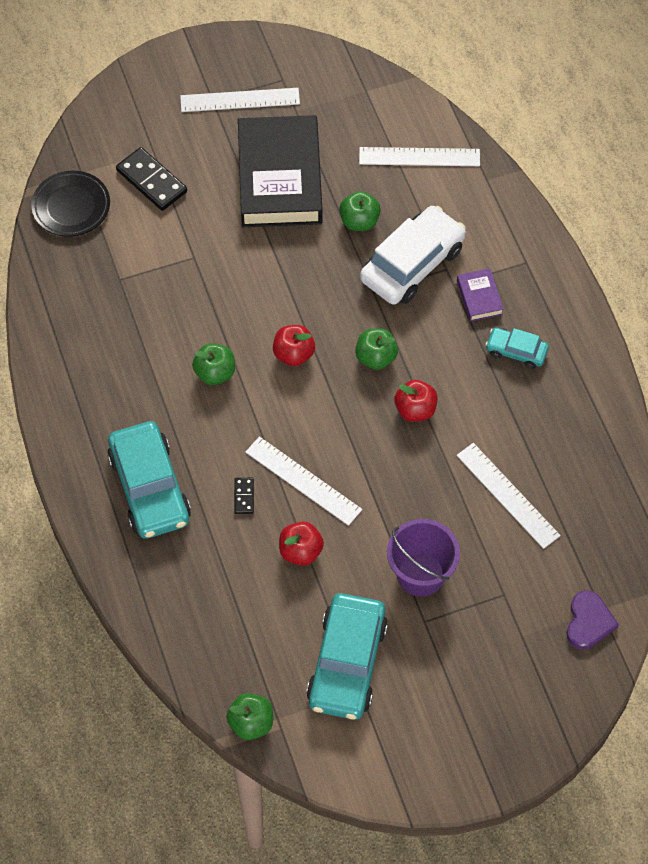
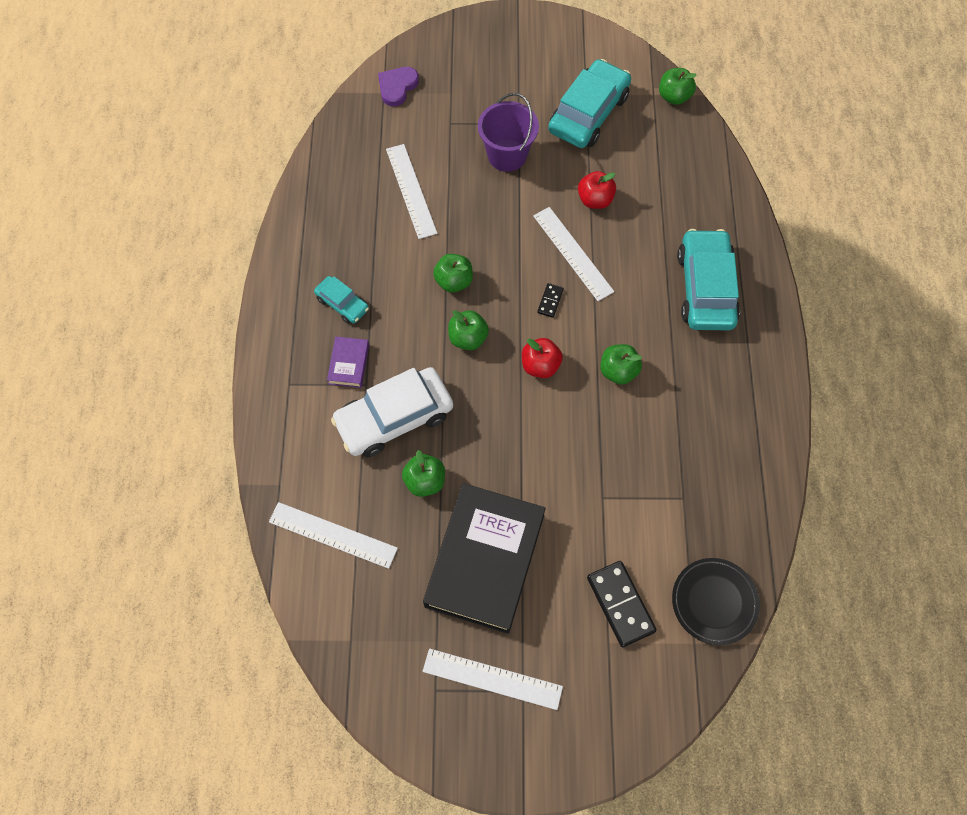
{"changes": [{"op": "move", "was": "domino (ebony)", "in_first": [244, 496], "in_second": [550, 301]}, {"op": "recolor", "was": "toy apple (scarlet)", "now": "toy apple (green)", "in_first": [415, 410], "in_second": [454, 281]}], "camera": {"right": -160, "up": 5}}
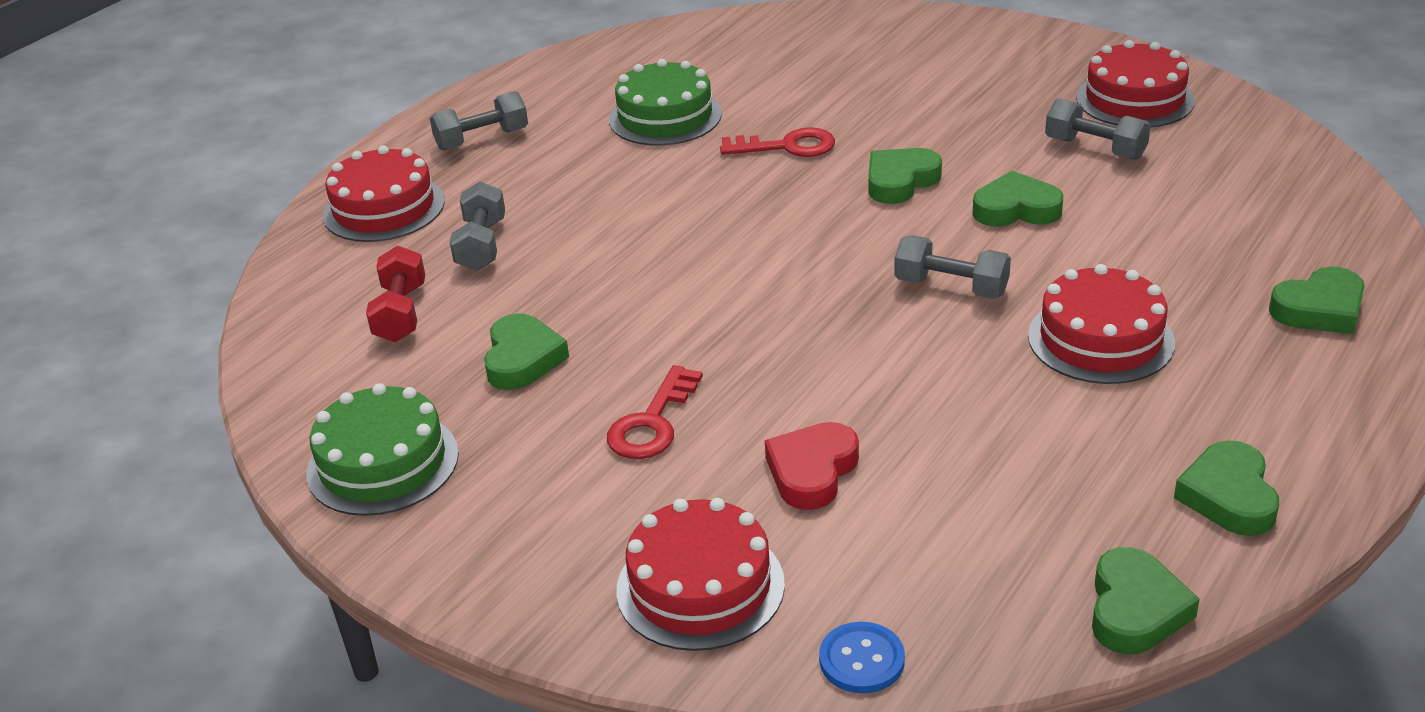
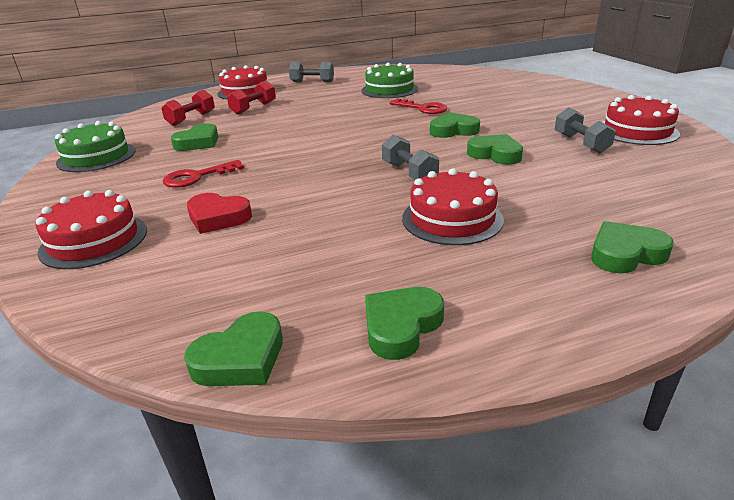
{"changes": [{"op": "recolor", "was": "free weight (grey)", "now": "free weight (scarlet)", "in_first": [481, 245], "in_second": [253, 108]}, {"op": "rotate", "was": "heart shape (scarlet)", "in_first": [812, 471], "in_second": [218, 218], "clockwise": -135}, {"op": "delete", "was": "button (cobalt)", "in_first": [861, 660]}, {"op": "rotate", "was": "heart shape (green)", "in_first": [1319, 309], "in_second": [625, 254], "clockwise": 150}], "camera": {"right": 35, "up": -5}}
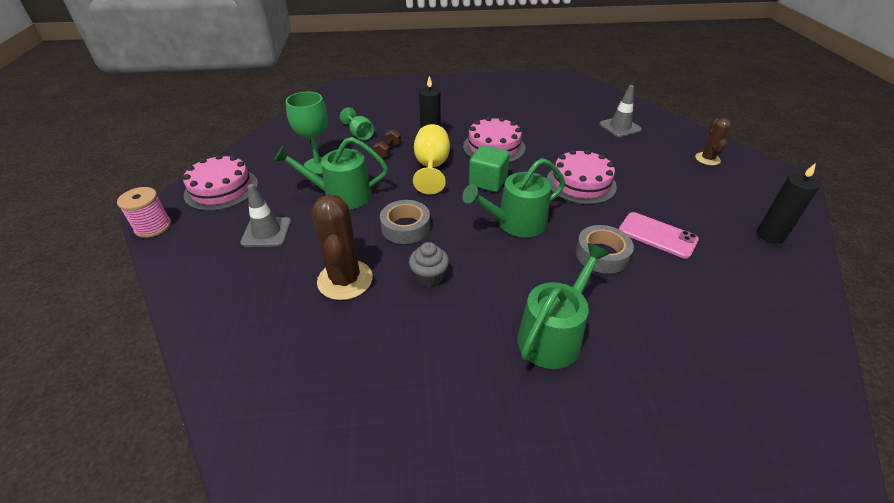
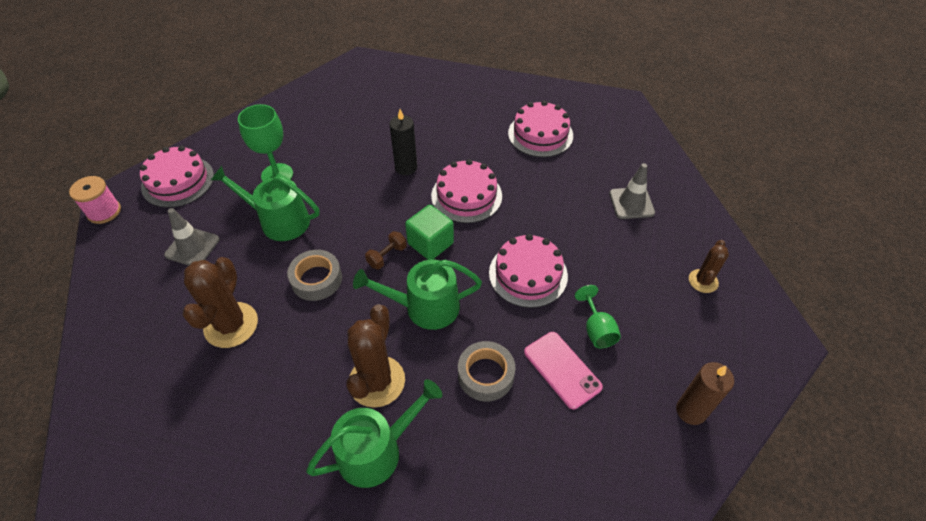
{"changes": [{"op": "move", "was": "chalice (green)", "in_first": [360, 134], "in_second": [596, 330]}, {"op": "move", "was": "free weight (dark brown)", "in_first": [388, 151], "in_second": [387, 256]}, {"op": "delete", "was": "fairy cake (grey)", "in_first": [429, 277]}, {"op": "delete", "was": "chalice (yellow)", "in_first": [431, 167]}, {"op": "recolor", "was": "pillar candle (ebony)", "now": "pillar candle (dark brown)", "in_first": [770, 235], "in_second": [691, 411]}, {"op": "insert", "now": "prickly plant (dark brown)", "in_second": [377, 381]}, {"op": "insert", "now": "layer cake (rosy)", "in_second": [540, 134]}], "camera": {"right": 20, "up": 10}}
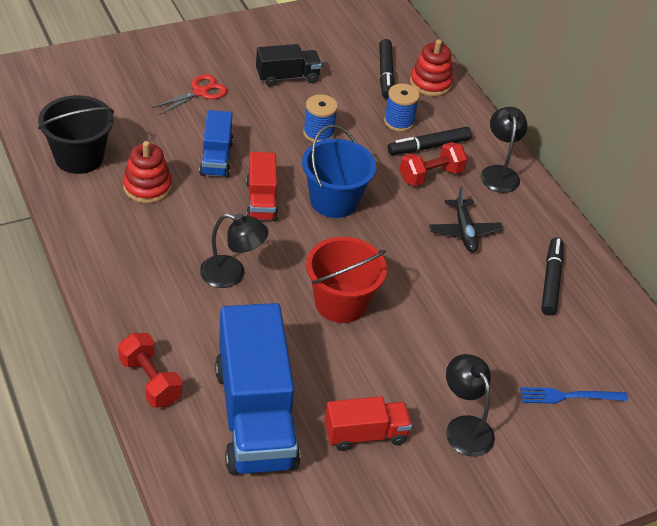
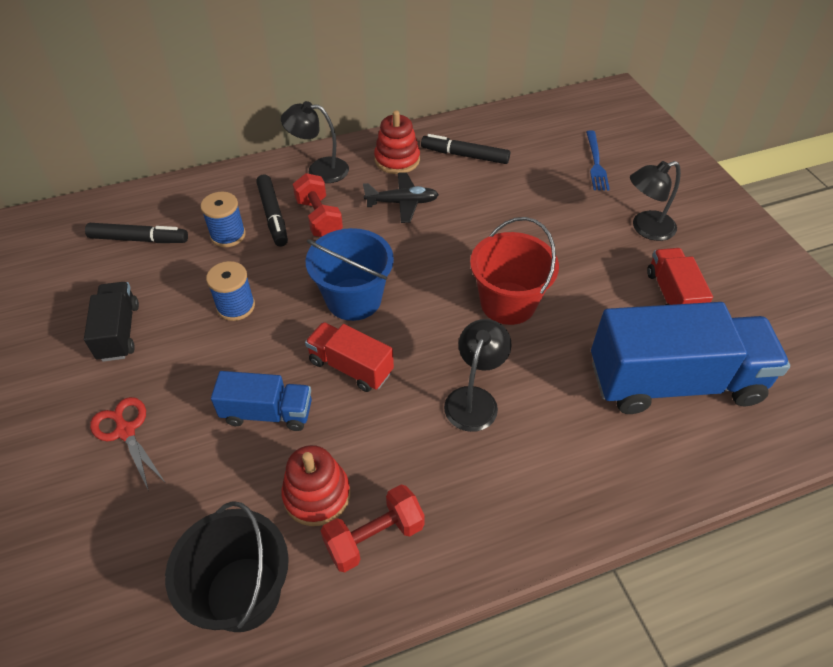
{"changes": [{"op": "move", "was": "free weight (scarlet)", "in_first": [150, 381], "in_second": [374, 537]}, {"op": "rotate", "was": "toy truck (scarlet)", "in_first": [261, 201], "in_second": [351, 367], "clockwise": -150}, {"op": "move", "was": "ring stacker (scarlet)", "in_first": [430, 83], "in_second": [397, 160]}], "camera": {"right": -80, "up": 5}}
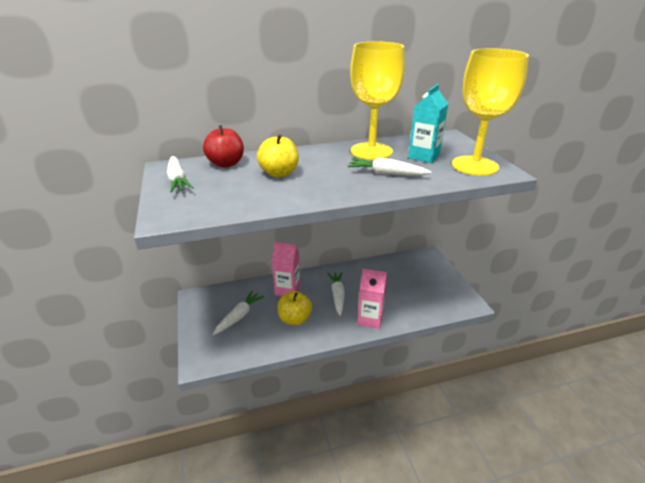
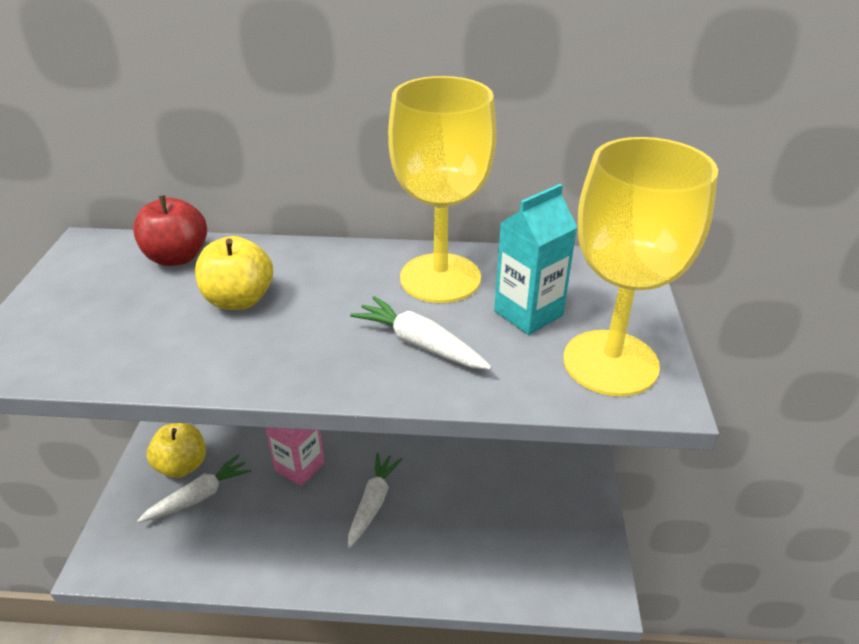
{"changes": [{"op": "delete", "was": "root vegetable (pure white)", "in_first": [178, 180]}, {"op": "move", "was": "toy apple (yellow)", "in_first": [294, 319], "in_second": [182, 465]}, {"op": "delete", "was": "carton (rosy)", "in_first": [370, 319]}], "camera": {"right": 20, "up": 5}}
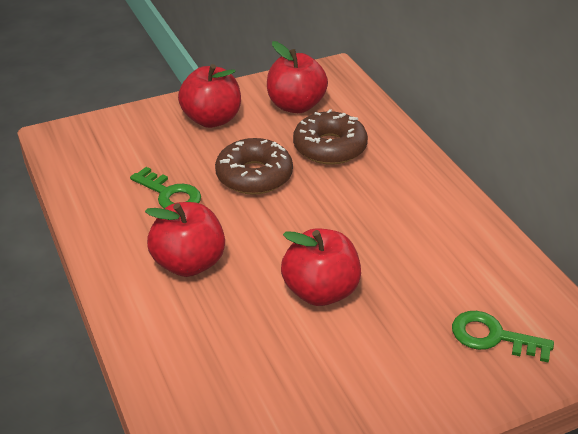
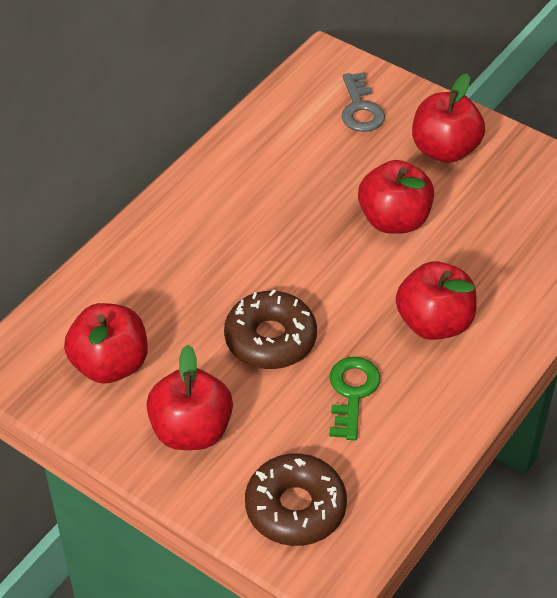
{"changes": [{"op": "move", "was": "donut (dark brown)", "in_first": [330, 147], "in_second": [295, 507]}, {"op": "recolor", "was": "key (green)", "now": "key (grey)", "in_first": [492, 337], "in_second": [360, 109]}, {"op": "insert", "now": "toy apple (scarlet)", "in_second": [444, 150]}], "camera": {"right": -120, "up": 10}}
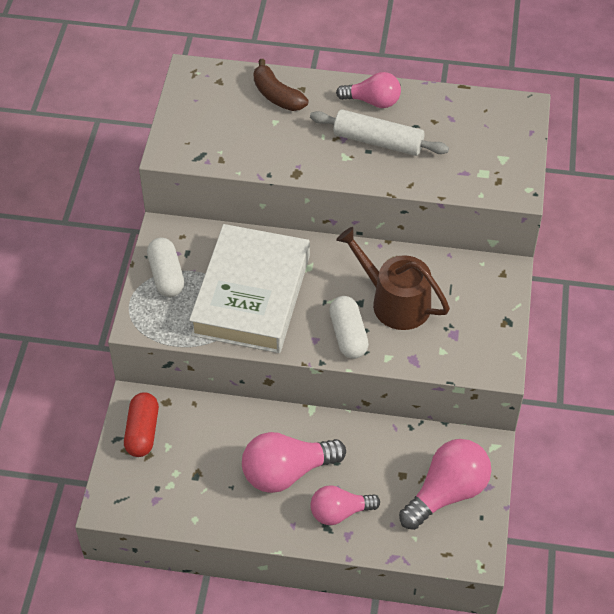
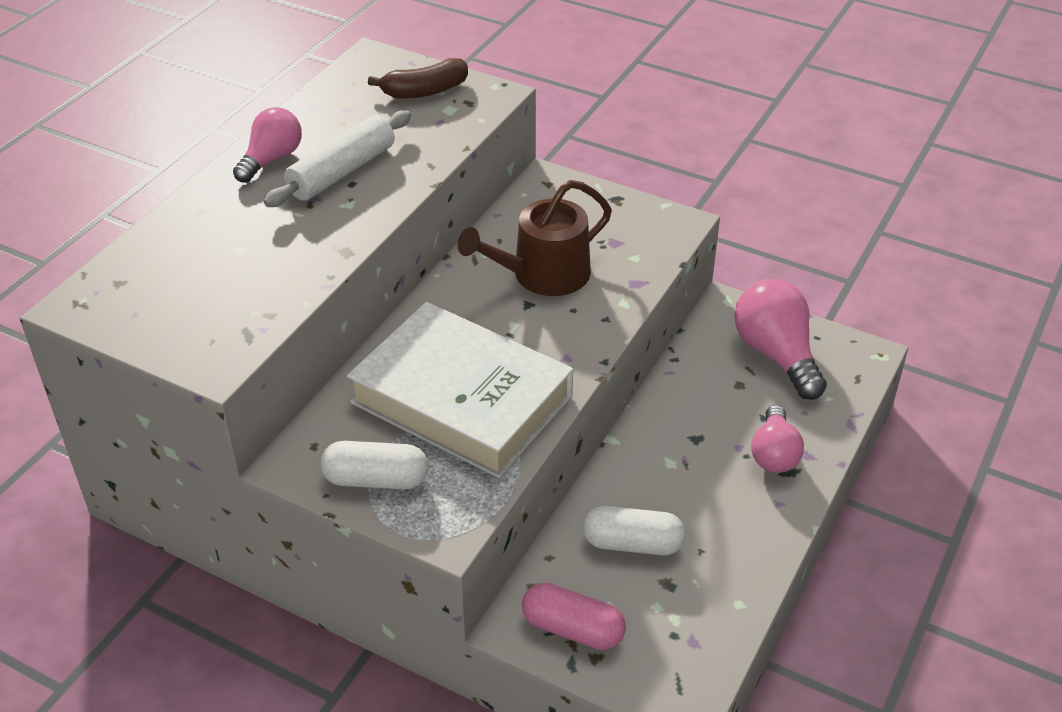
{"changes": [{"op": "recolor", "was": "pill (scarlet)", "now": "pill (rosy)", "in_first": [142, 432], "in_second": [572, 629]}, {"op": "delete", "was": "lightbulb (rosy)", "in_first": [287, 472]}, {"op": "move", "was": "banana (dark brown)", "in_first": [277, 95], "in_second": [425, 91]}, {"op": "move", "was": "pill (pure white)", "in_first": [348, 335], "in_second": [632, 544]}], "camera": {"right": -70, "up": -10}}
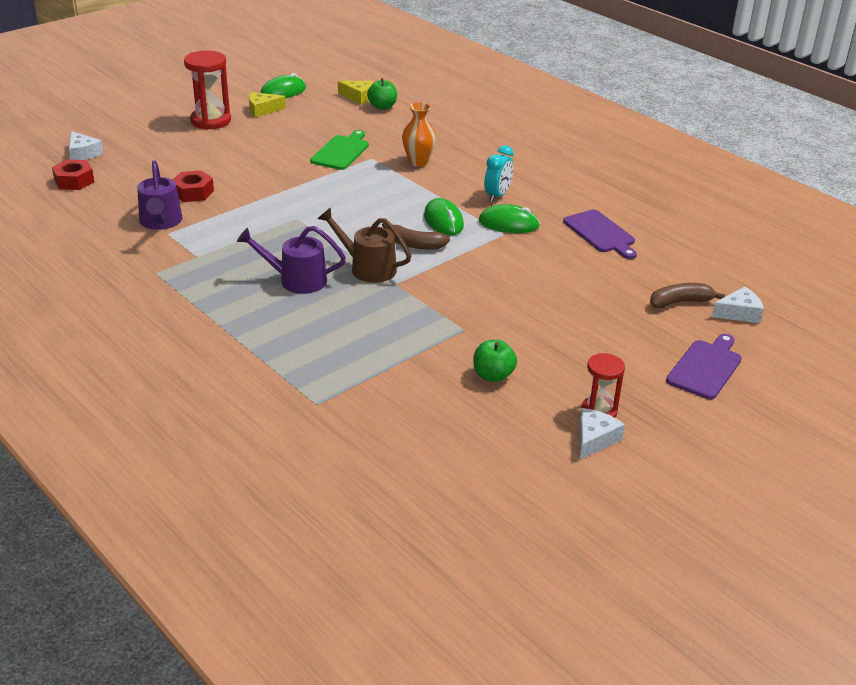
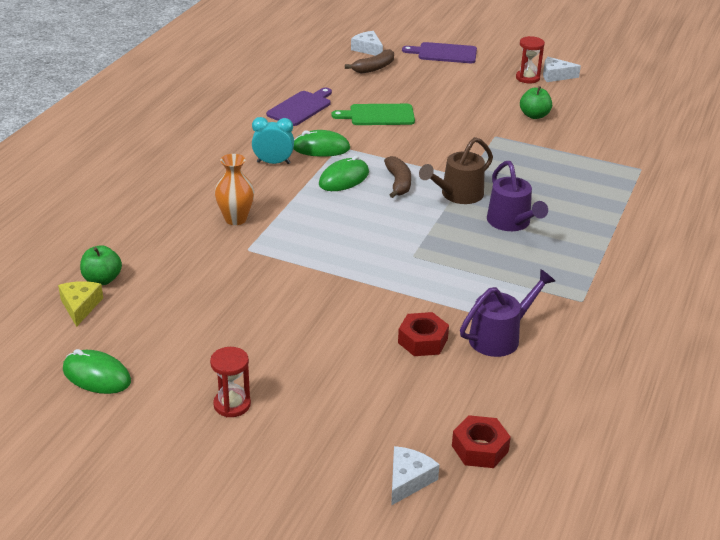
{"changes": [{"op": "resize", "was": "hourglass (scarlet)", "in_first": [211, 121], "in_second": [232, 404], "ratio": 0.62}, {"op": "delete", "was": "piece of cheese (yellow)", "in_first": [262, 110]}, {"op": "move", "was": "cutting board (green)", "in_first": [341, 152], "in_second": [378, 115]}, {"op": "rotate", "was": "sprinkling can (dark brown)", "in_first": [367, 268], "in_second": [457, 195], "clockwise": 45}, {"op": "rotate", "was": "PC mouse (green)", "in_first": [508, 223], "in_second": [321, 148], "clockwise": -75}, {"op": "rotate", "was": "banana (dark brown)", "in_first": [680, 302], "in_second": [374, 68], "clockwise": -90}], "camera": {"right": -115, "up": 0}}
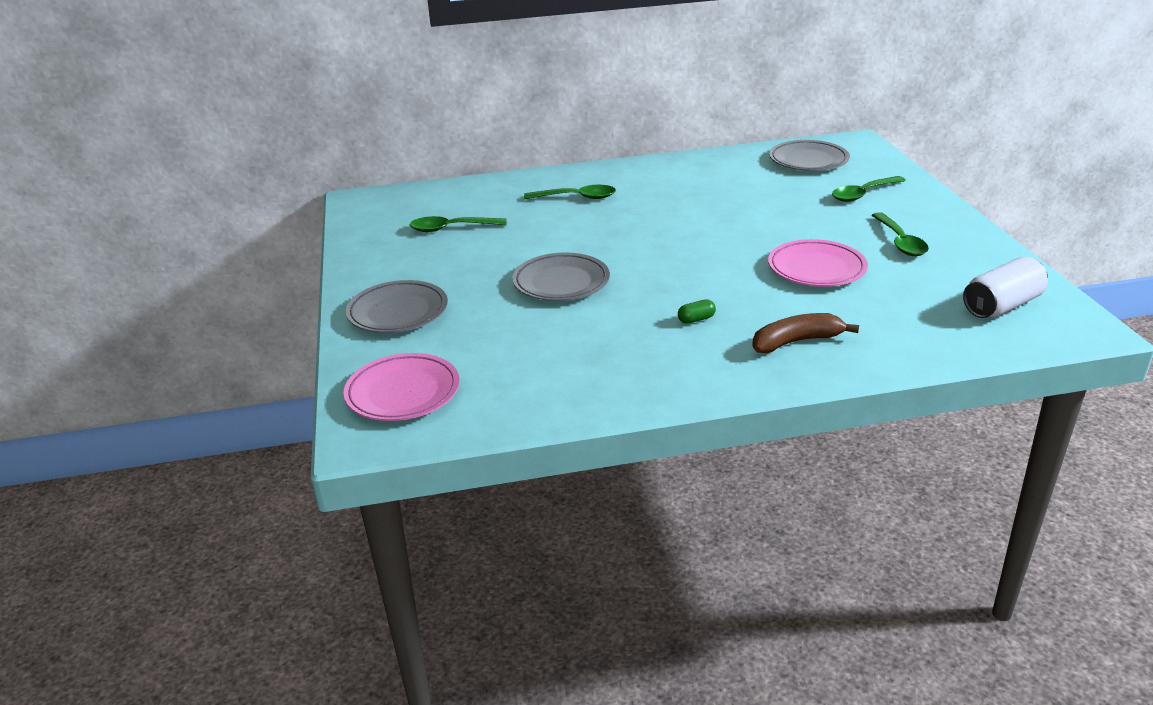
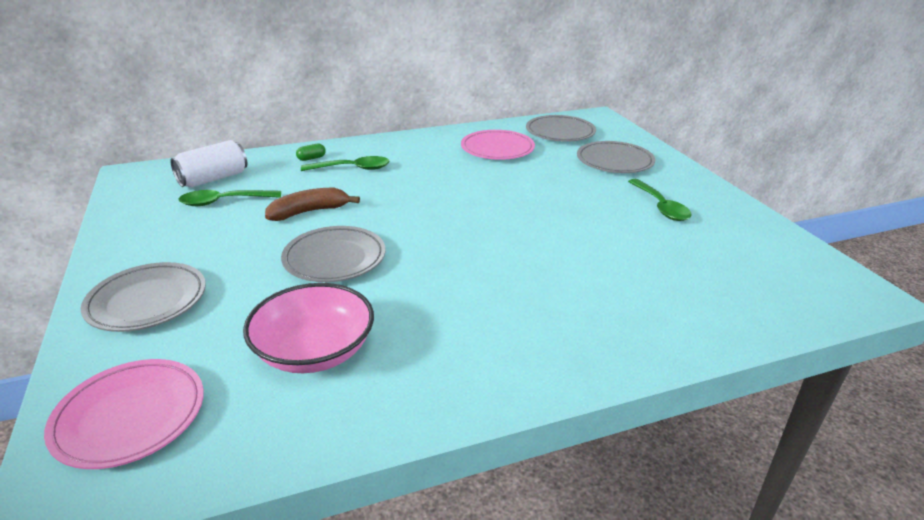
{"changes": [{"op": "move", "was": "pill (green)", "in_first": [696, 319], "in_second": [311, 158]}, {"op": "move", "was": "banana (dark brown)", "in_first": [796, 341], "in_second": [309, 212]}, {"op": "move", "was": "flat dish (rosy)", "in_first": [816, 269], "in_second": [497, 149]}, {"op": "replace", "was": "tablespoon (green)", "now": "flat dish (grey)", "in_first": [863, 194], "in_second": [614, 162]}, {"op": "move", "was": "soda can (pure white)", "in_first": [1002, 306], "in_second": [213, 179]}, {"op": "insert", "now": "bowl (rosy)", "in_second": [314, 351]}], "camera": {"right": -10, "up": 0}}
